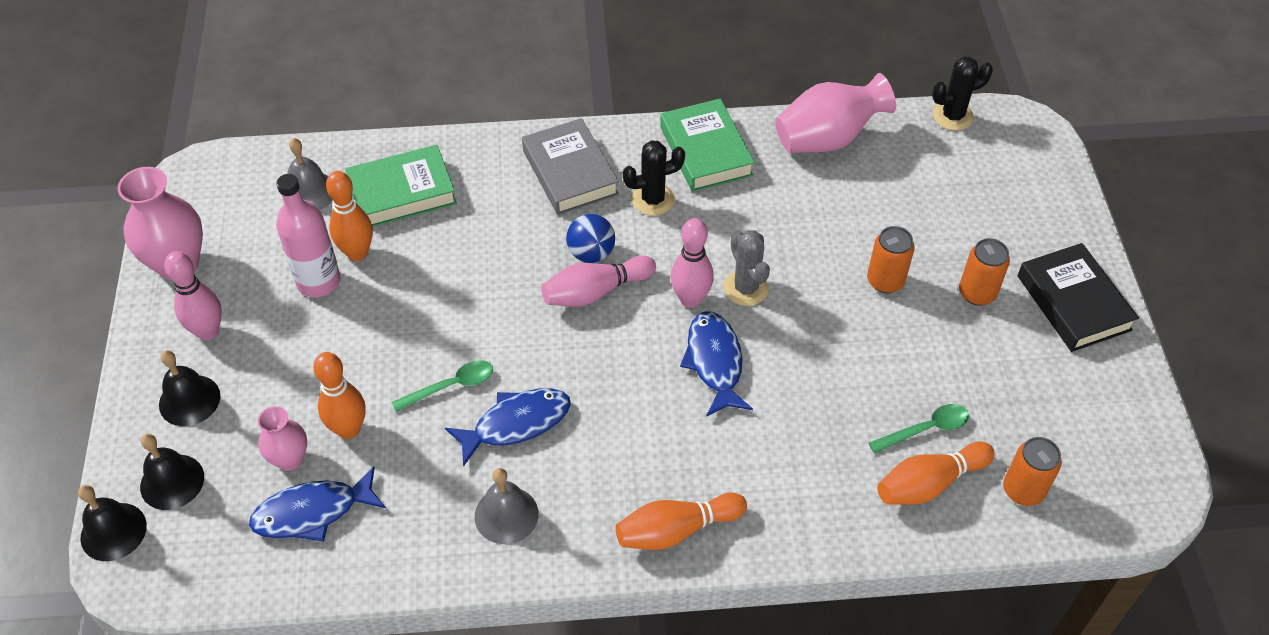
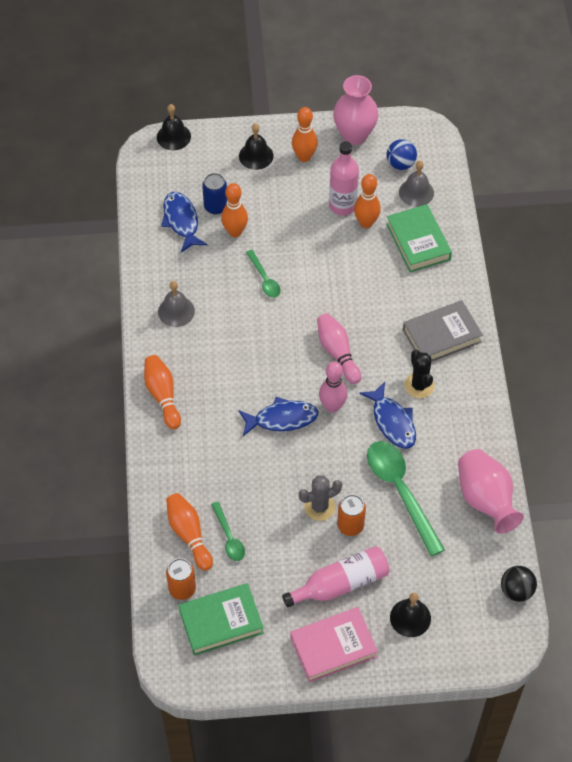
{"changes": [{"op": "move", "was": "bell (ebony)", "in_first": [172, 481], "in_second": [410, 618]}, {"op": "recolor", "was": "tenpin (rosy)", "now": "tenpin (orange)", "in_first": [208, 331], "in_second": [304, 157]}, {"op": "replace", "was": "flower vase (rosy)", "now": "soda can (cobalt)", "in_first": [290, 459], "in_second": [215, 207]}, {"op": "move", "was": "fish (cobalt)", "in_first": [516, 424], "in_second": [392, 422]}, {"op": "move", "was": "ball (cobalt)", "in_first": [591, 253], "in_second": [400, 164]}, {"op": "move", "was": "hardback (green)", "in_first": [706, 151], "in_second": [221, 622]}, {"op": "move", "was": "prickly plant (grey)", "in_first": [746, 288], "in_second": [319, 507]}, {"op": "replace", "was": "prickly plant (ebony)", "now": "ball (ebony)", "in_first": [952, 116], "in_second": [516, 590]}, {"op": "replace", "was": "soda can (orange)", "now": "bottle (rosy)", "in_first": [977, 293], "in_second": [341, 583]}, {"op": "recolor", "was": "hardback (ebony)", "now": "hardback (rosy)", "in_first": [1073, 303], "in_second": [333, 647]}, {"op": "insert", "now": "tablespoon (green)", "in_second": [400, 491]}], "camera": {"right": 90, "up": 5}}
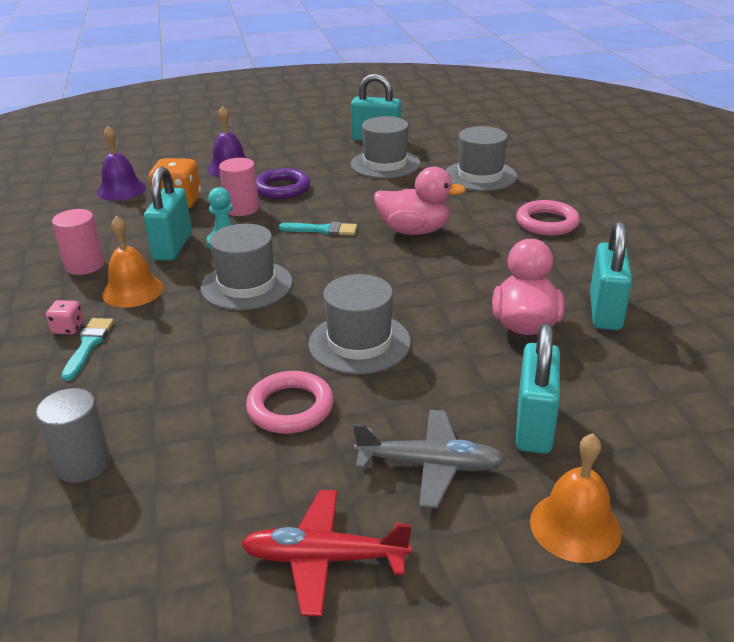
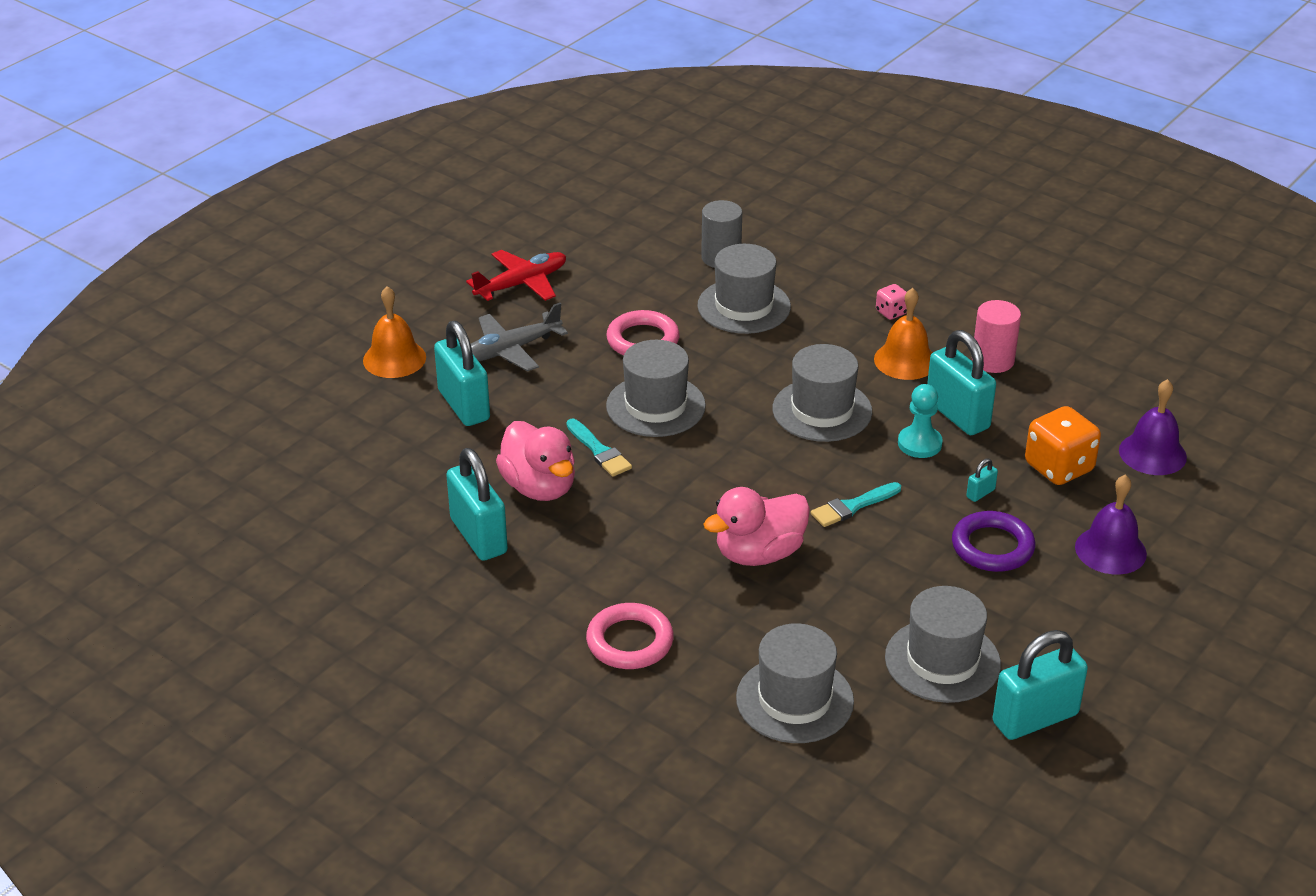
{"changes": [{"op": "move", "was": "brush (teal)", "in_first": [88, 345], "in_second": [599, 451]}, {"op": "replace", "was": "solid cylinder (rosy)", "now": "padlock (teal)", "in_first": [242, 209], "in_second": [980, 493]}, {"op": "insert", "now": "tall hat (grey)", "in_second": [744, 306]}], "camera": {"right": 140, "up": 5}}
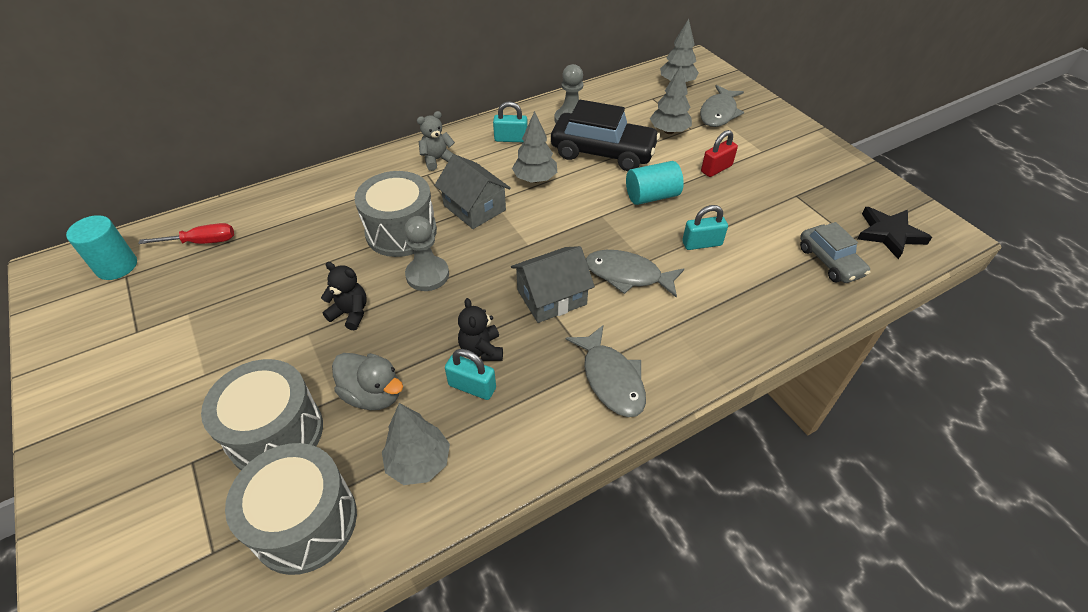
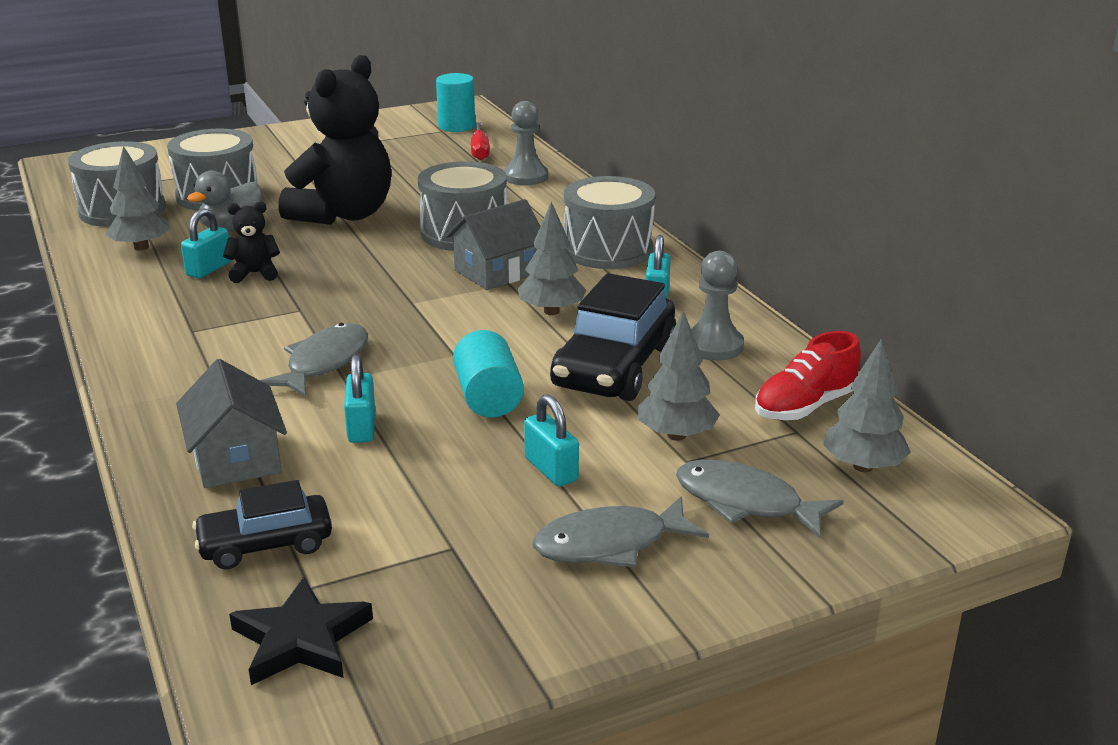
{"changes": [{"op": "resize", "was": "teddy bear (ebony)", "in_first": [350, 313], "in_second": [343, 215], "ratio": 2.34}, {"op": "move", "was": "game pawn (grey)", "in_first": [427, 275], "in_second": [525, 177]}, {"op": "replace", "was": "teddy bear (grey)", "now": "toy drum (grey)", "in_first": [437, 160], "in_second": [608, 250]}, {"op": "move", "was": "toy house (grey)", "in_first": [551, 297], "in_second": [236, 458]}, {"op": "move", "was": "fish (grey)", "in_first": [611, 379], "in_second": [609, 544]}, {"op": "recolor", "was": "padlock (scarlet)", "now": "padlock (teal)", "in_first": [716, 169], "in_second": [551, 469]}, {"op": "recolor", "was": "car (grey)", "now": "car (ebony)", "in_first": [830, 261], "in_second": [265, 544]}, {"op": "insert", "now": "sneaker (scarlet)", "in_second": [805, 406]}], "camera": {"right": 95, "up": -20}}
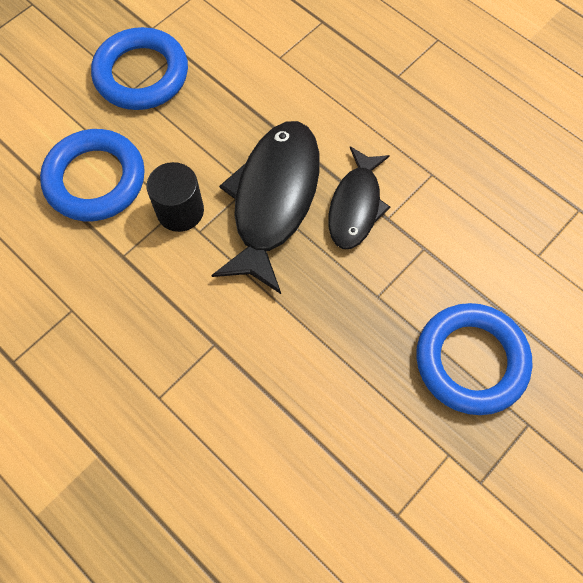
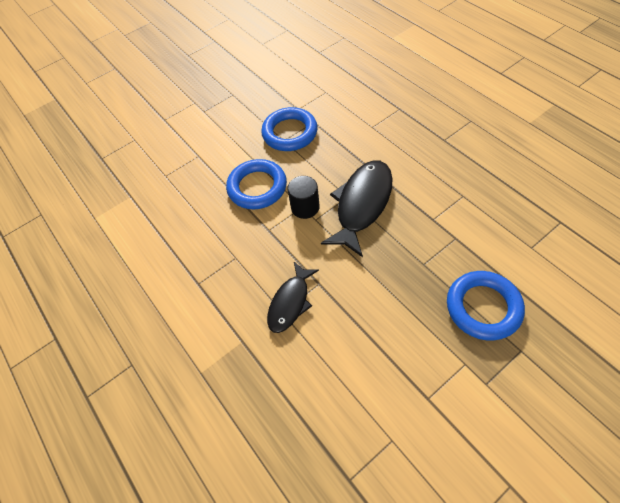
{"changes": [{"op": "move", "was": "fish (ebony)", "in_first": [356, 206], "in_second": [290, 302]}], "camera": {"right": 15, "up": -10}}
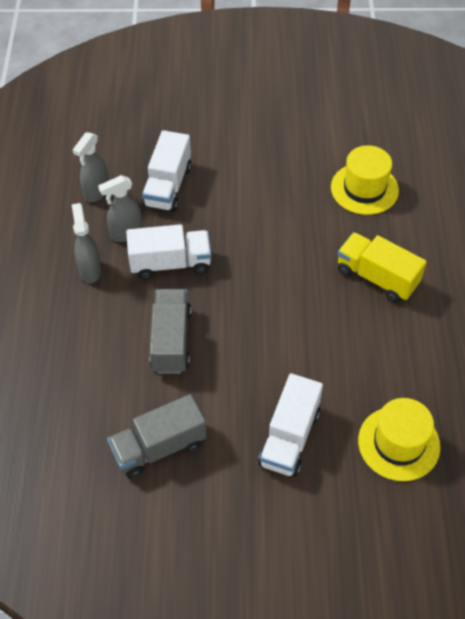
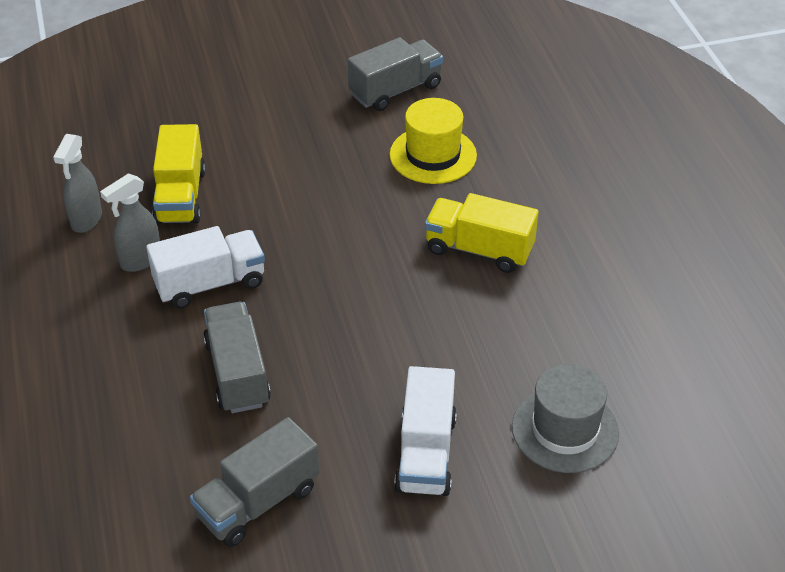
{"changes": [{"op": "delete", "was": "spray cleaner (grey)", "in_first": [90, 270]}, {"op": "recolor", "was": "toy truck (pure white)", "now": "toy truck (yellow)", "in_first": [168, 186], "in_second": [180, 196]}, {"op": "recolor", "was": "tall hat (yellow)", "now": "tall hat (grey)", "in_first": [398, 443], "in_second": [565, 430]}, {"op": "insert", "now": "toy truck (grey)", "in_second": [395, 90]}], "camera": {"right": -15, "up": -10}}
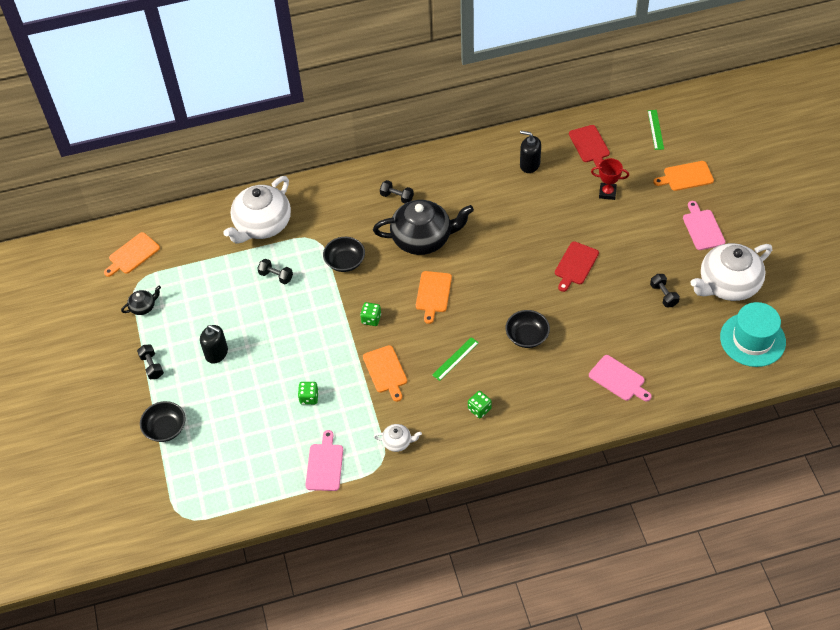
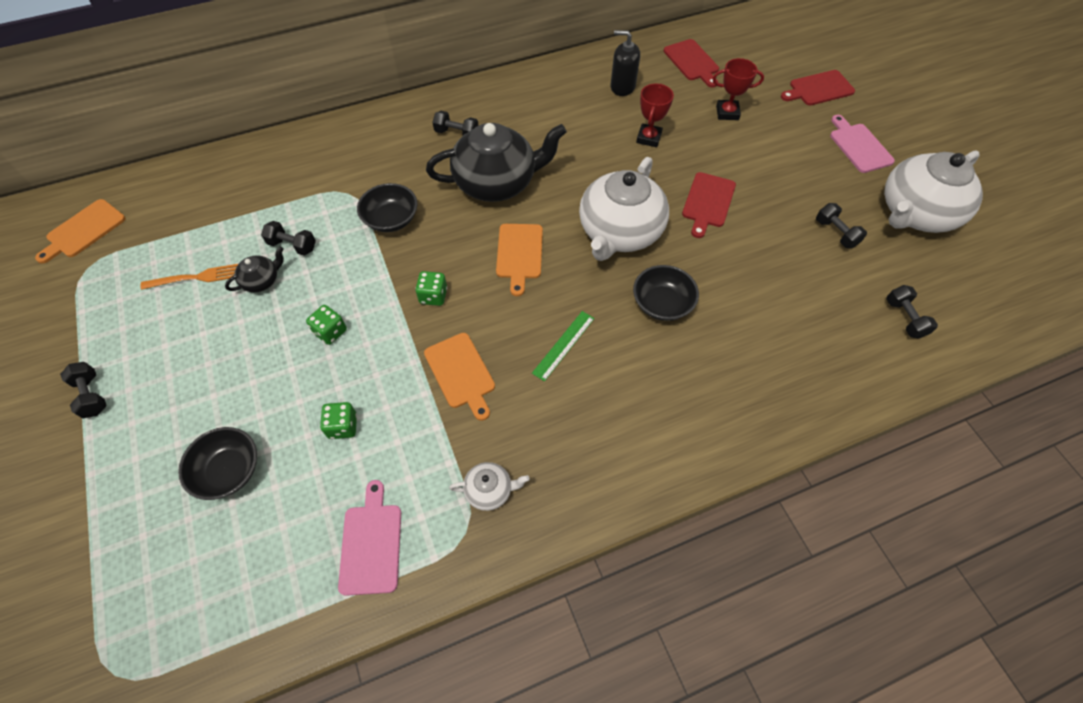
{"changes": [{"op": "move", "was": "teapot (ebony)", "in_first": [143, 307], "in_second": [262, 280]}, {"op": "move", "was": "bowl (ebony)", "in_first": [165, 428], "in_second": [229, 470]}, {"op": "delete", "was": "pump bottle (ebony)", "in_first": [216, 353]}, {"op": "move", "was": "teapot (pure white)", "in_first": [262, 225], "in_second": [619, 232]}, {"op": "move", "was": "dice (green)", "in_first": [479, 409], "in_second": [330, 332]}, {"op": "delete", "was": "cutting board (rosy)", "in_first": [618, 379]}, {"op": "delete", "was": "measuring stick (green)", "in_first": [655, 129]}, {"op": "recolor", "was": "cutting board (orange)", "now": "cutting board (scarlet)", "in_first": [686, 176], "in_second": [819, 89]}, {"op": "delete", "was": "tall hat (teal)", "in_first": [752, 339]}, {"op": "insert", "now": "dinner fork (orange)", "in_second": [196, 277]}, {"op": "insert", "now": "trophy (scarlet)", "in_second": [648, 138]}, {"op": "insert", "now": "free weight (ebony)", "in_second": [904, 318]}], "camera": {"right": -10, "up": 5}}
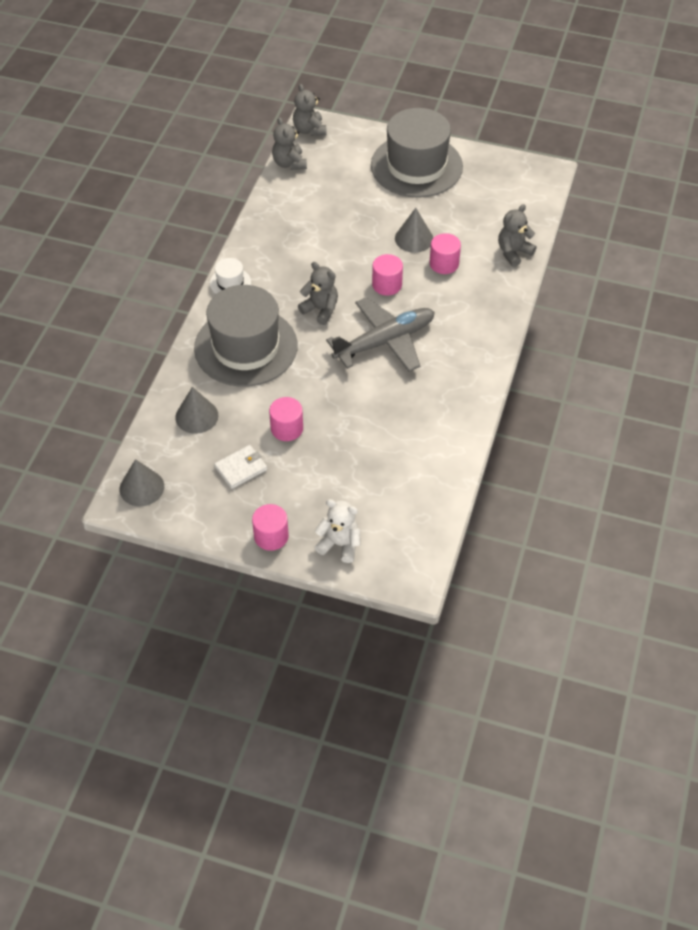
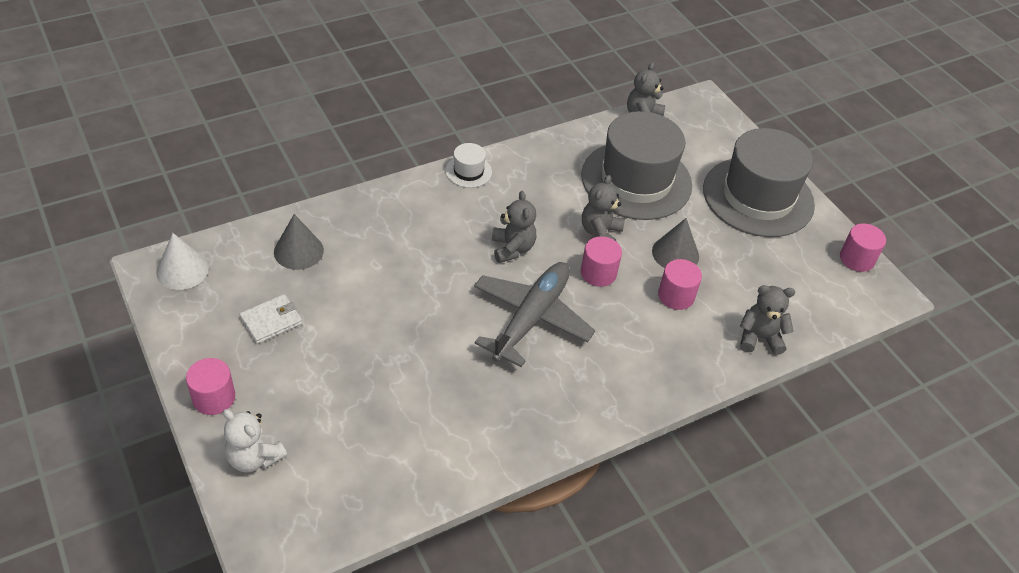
{"changes": [{"op": "recolor", "was": "cone (grey)", "now": "cone (pure white)", "in_first": [141, 487], "in_second": [182, 270]}, {"op": "move", "was": "tall hat (grey)", "in_first": [246, 347], "in_second": [636, 180]}, {"op": "rotate", "was": "billfold (pure white)", "in_first": [241, 468], "in_second": [271, 321], "clockwise": -45}, {"op": "move", "was": "solid cylinder (rosy)", "in_first": [287, 428], "in_second": [857, 259]}, {"op": "move", "was": "teddy bear (grey)", "in_first": [309, 130], "in_second": [600, 233]}, {"op": "rotate", "was": "teddy bear (pure white)", "in_first": [339, 544], "in_second": [254, 458], "clockwise": 150}, {"op": "rotate", "was": "aeroplane (grey)", "in_first": [384, 342], "in_second": [531, 319], "clockwise": -75}], "camera": {"right": 40, "up": -5}}
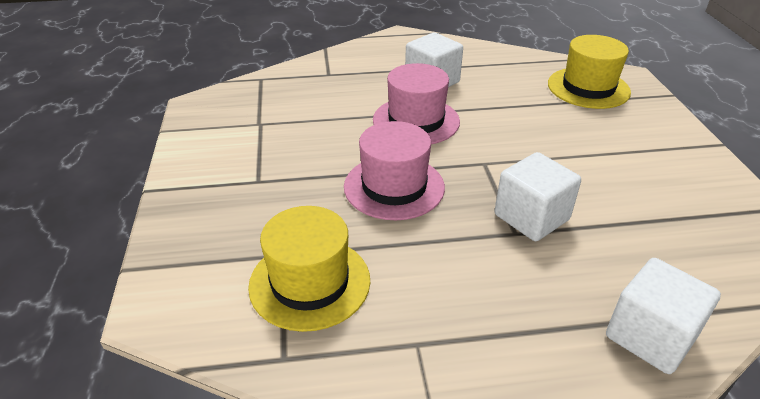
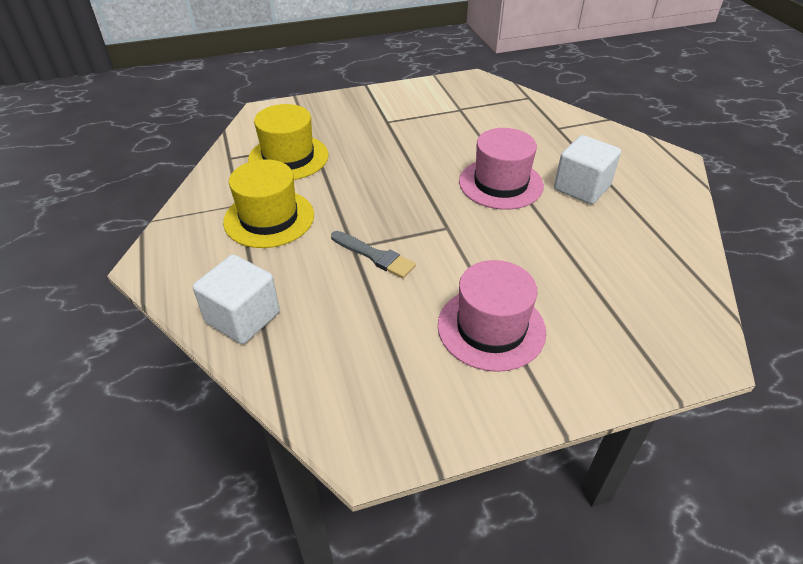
{"changes": [{"op": "move", "was": "tall hat (rosy)", "in_first": [394, 187], "in_second": [491, 328]}, {"op": "replace", "was": "solid cube (pure white)", "now": "brush (grey)", "in_first": [531, 217], "in_second": [375, 256]}, {"op": "move", "was": "tall hat (yellow)", "in_first": [588, 88], "in_second": [269, 218]}], "camera": {"right": 80, "up": 5}}
